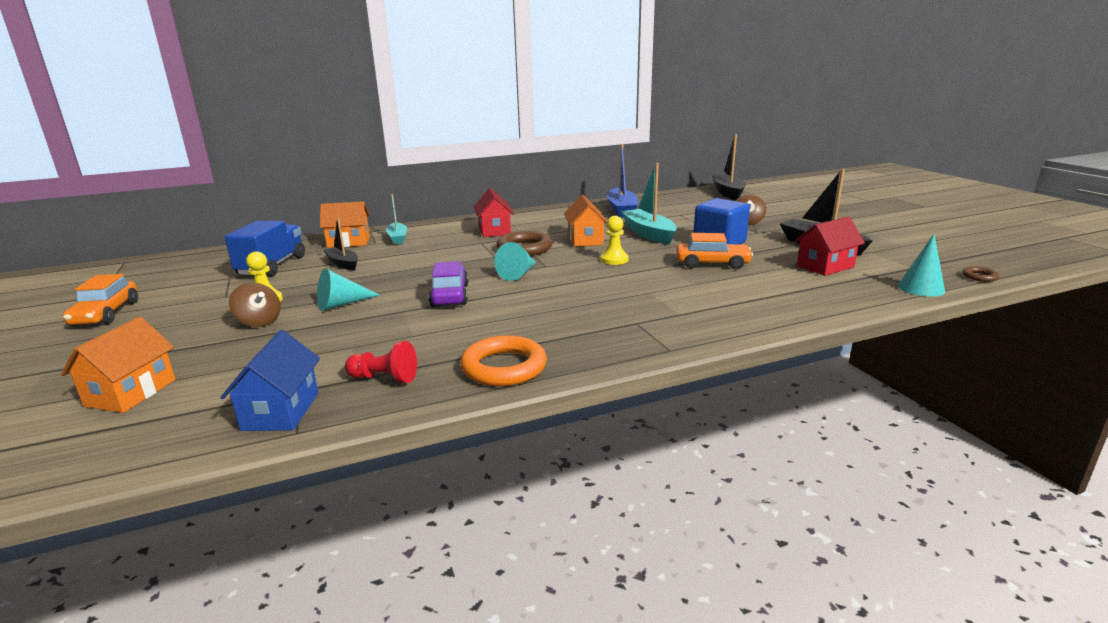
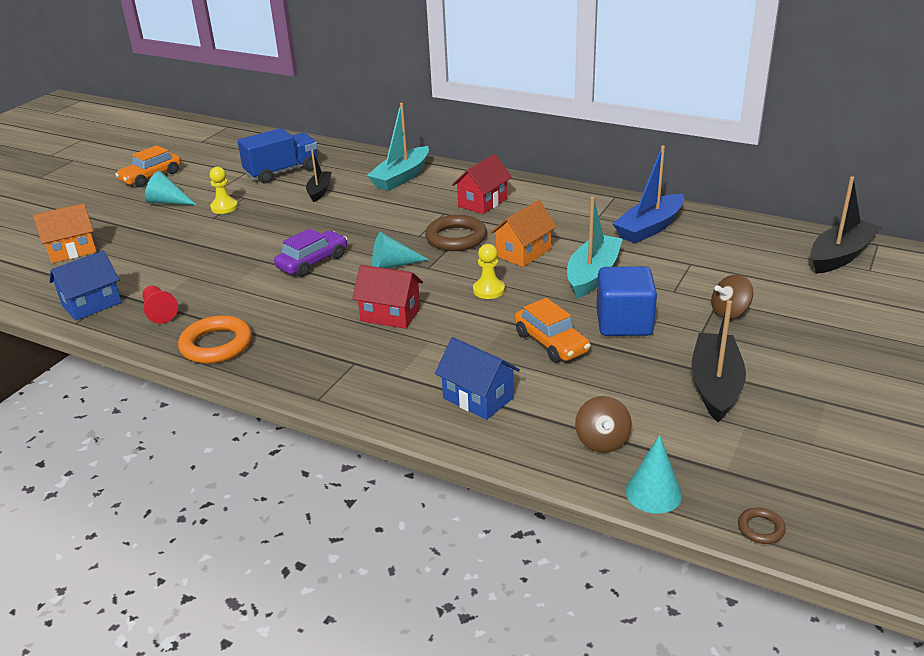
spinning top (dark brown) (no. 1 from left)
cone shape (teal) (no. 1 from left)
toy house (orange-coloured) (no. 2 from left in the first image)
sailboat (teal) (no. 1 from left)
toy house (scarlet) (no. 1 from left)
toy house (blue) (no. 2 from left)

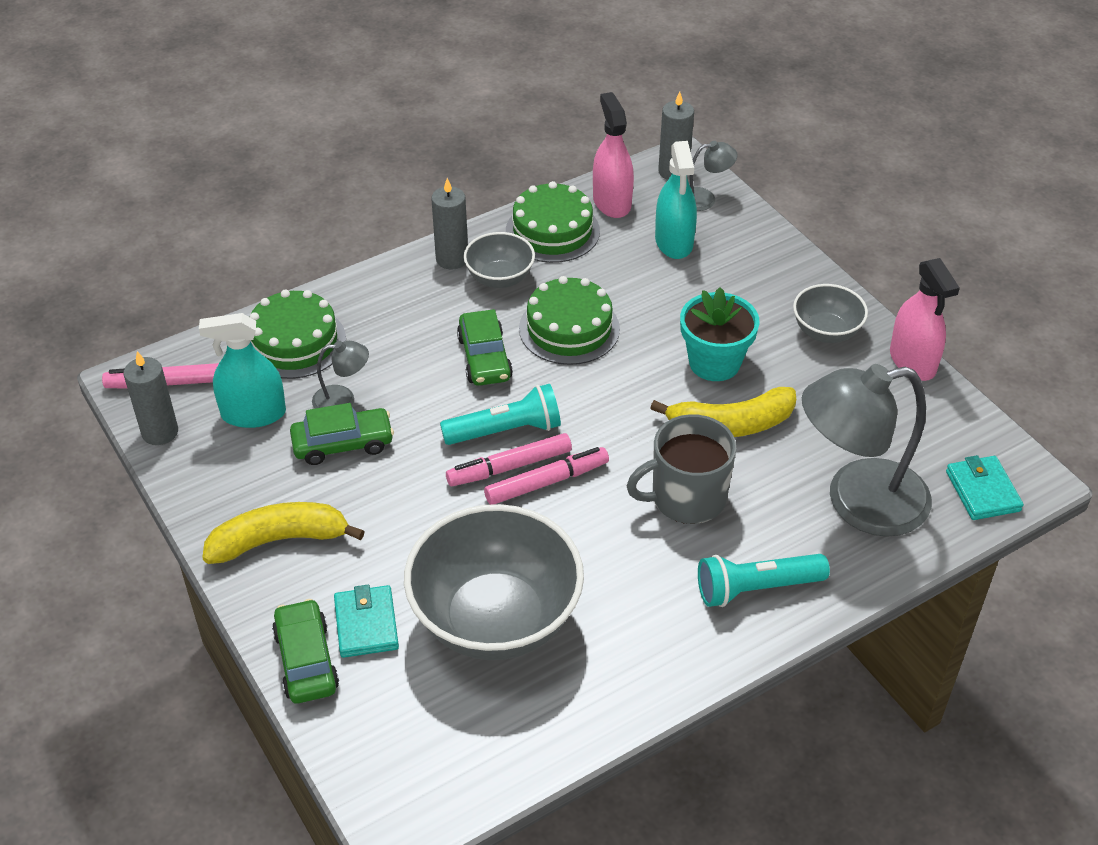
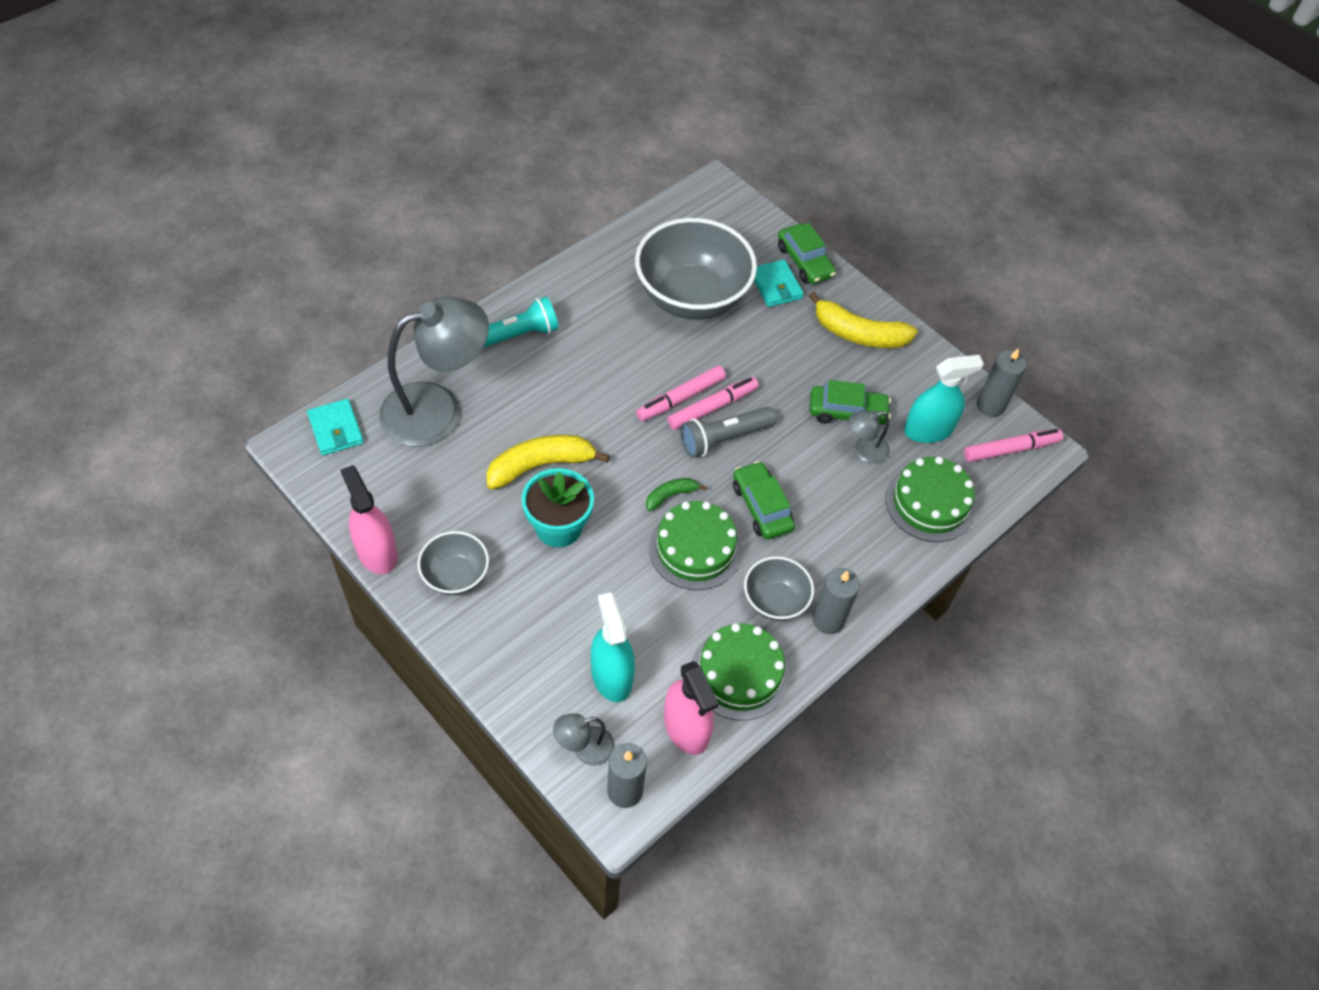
banana (golden) (no. 2 from left)
toy car (leaf-green) (no. 3 from left)
pocket torch (gray)
mug (gray)
banana (leaf-green)

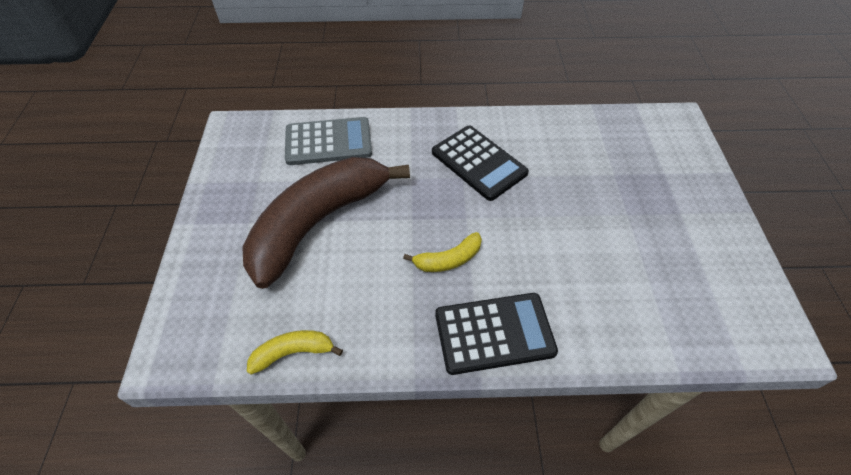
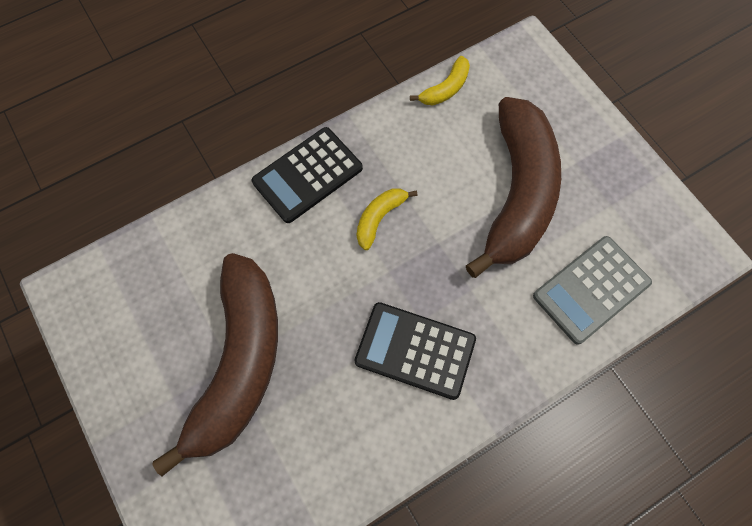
banana (dark brown) (no. 1 from left)

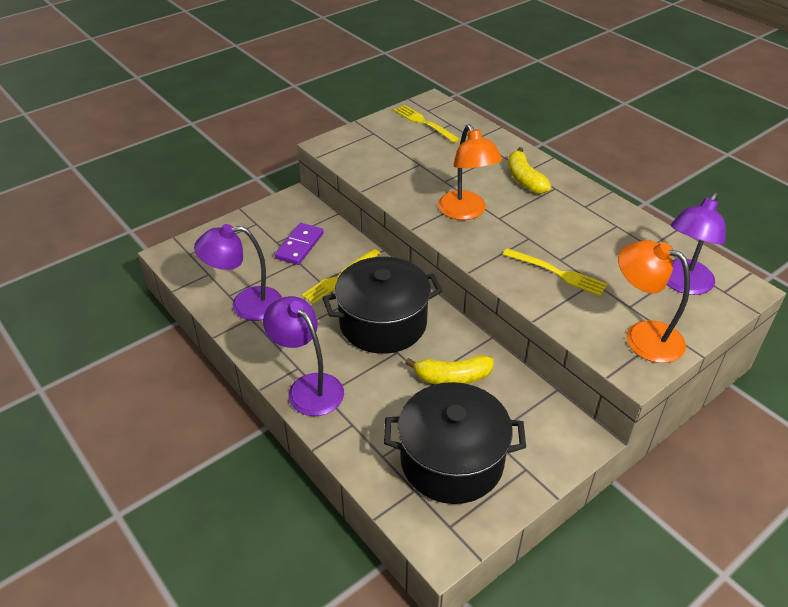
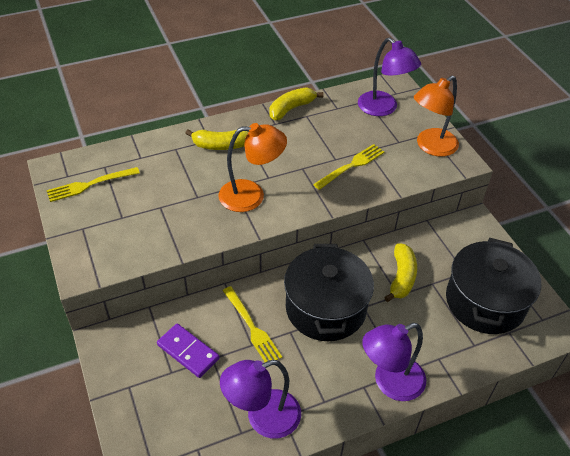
desk lamp (violet) (no. 1 from left)
banana (golden) (no. 2 from left)

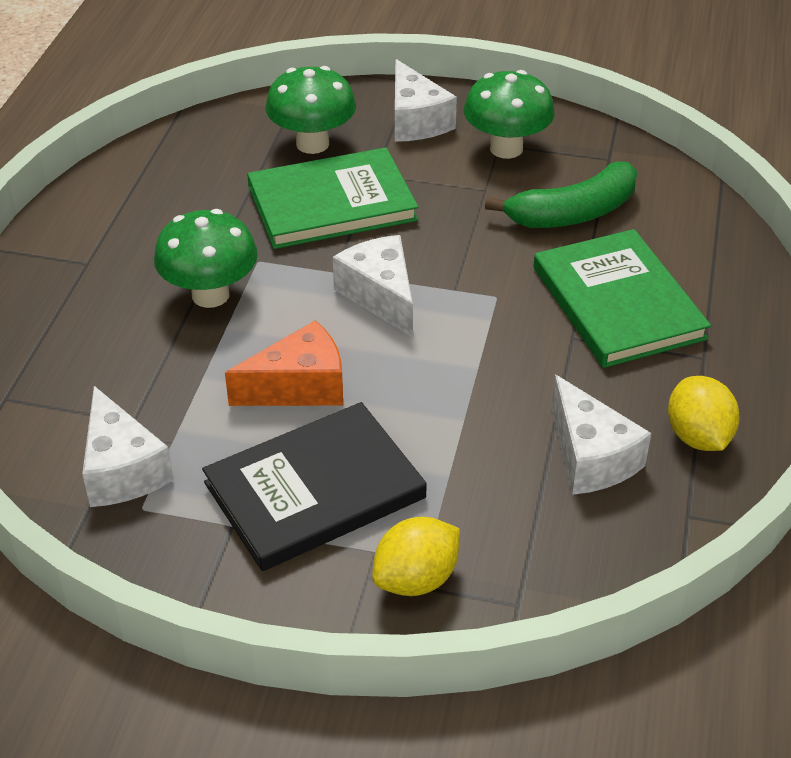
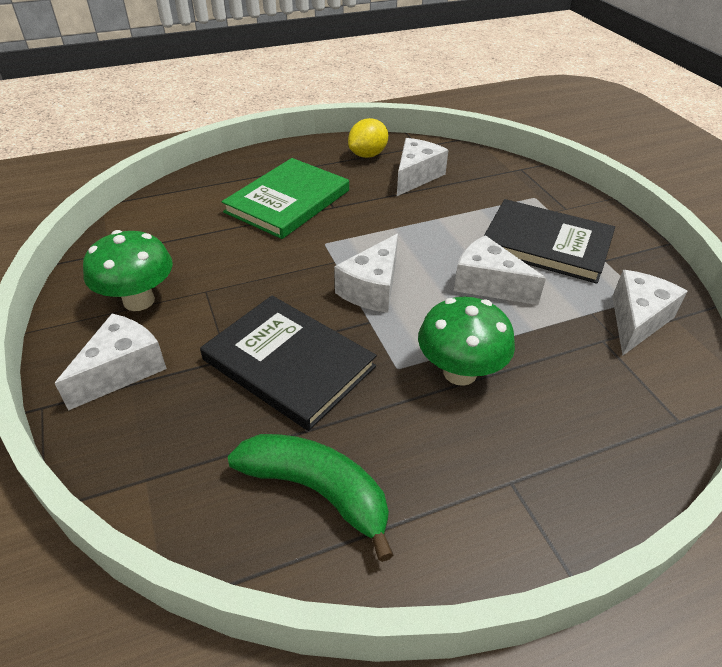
cheese wedge (pure white) (no. 4 from left)
hardback (jet-black) (no. 1 from left)
fungus (leaf-green) (no. 2 from left in the first image)
citrus fruit (golden) (no. 1 from left in the first image)
banana (leaf-green)

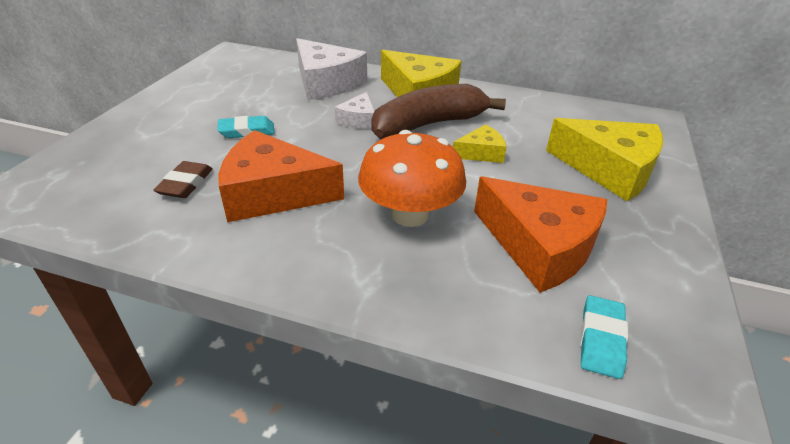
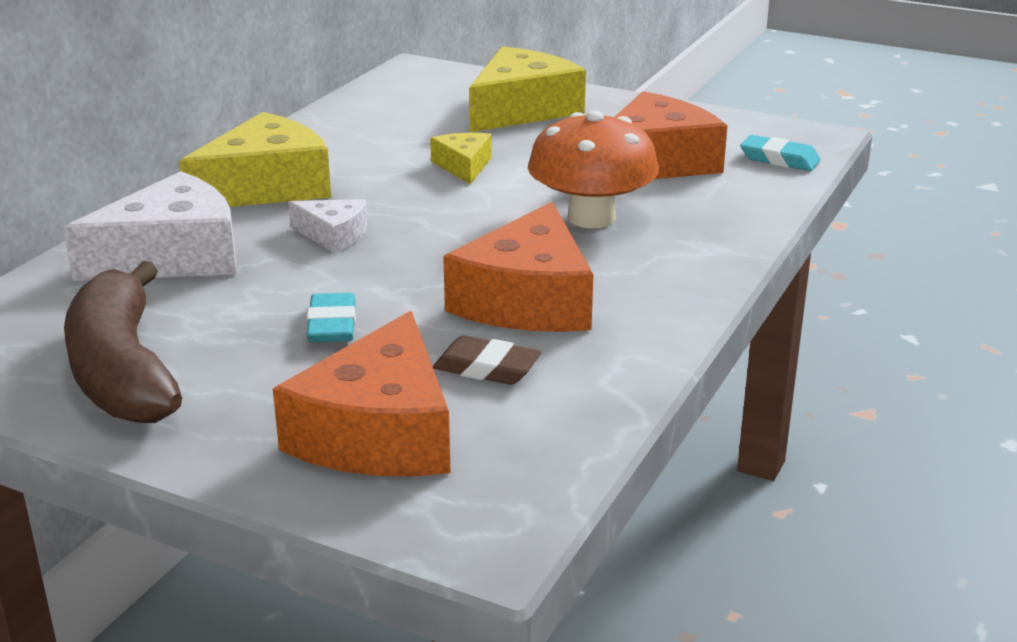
banana (dark brown)
cheese wedge (orange-coloured) (no. 1 from left)

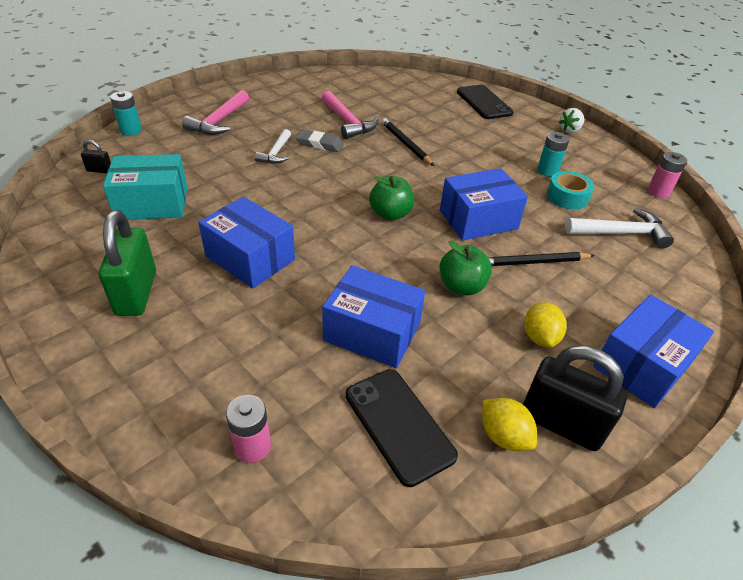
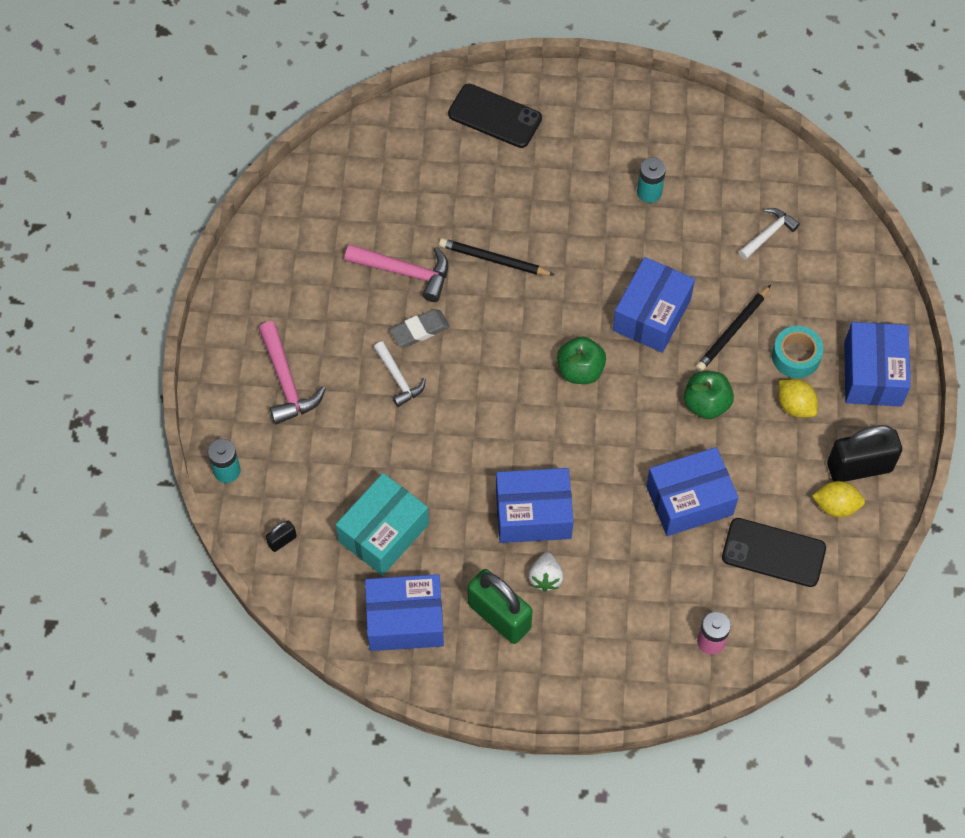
sticky tape (teal)
strawberry (pure white)
carpenter's hammer (pure white) (no. 2 from left)
AA battery (pink) (no. 2 from left in the first image)
parcel (blue) (no. 1 from left)

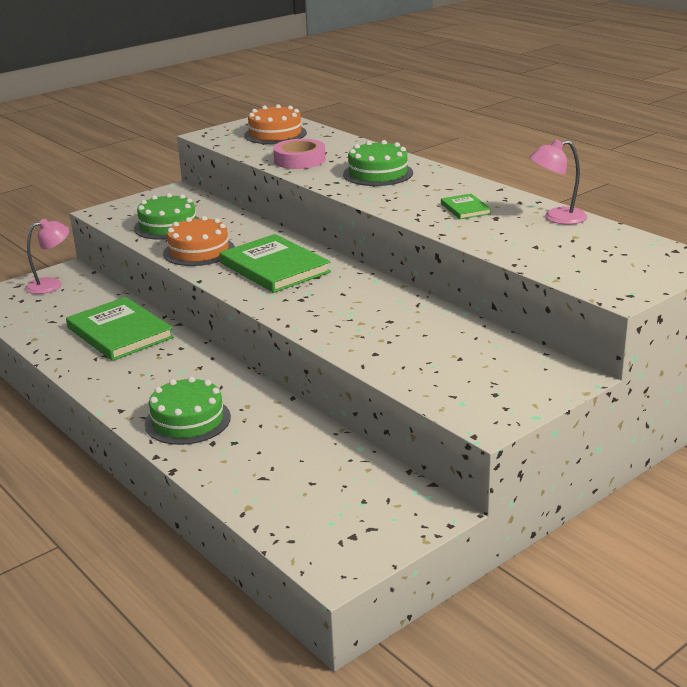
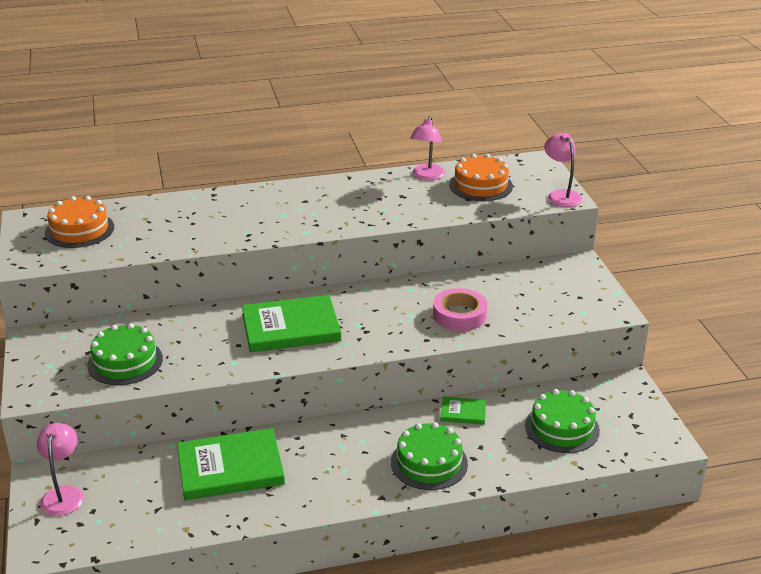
gateau (orange-coloured) (no. 2 from left)
sticky tape (pink)
gateau (leaf-green) (no. 3 from left)
hardback (leaf-green) (no. 3 from left)
desk lamp (pink) (no. 3 from left)

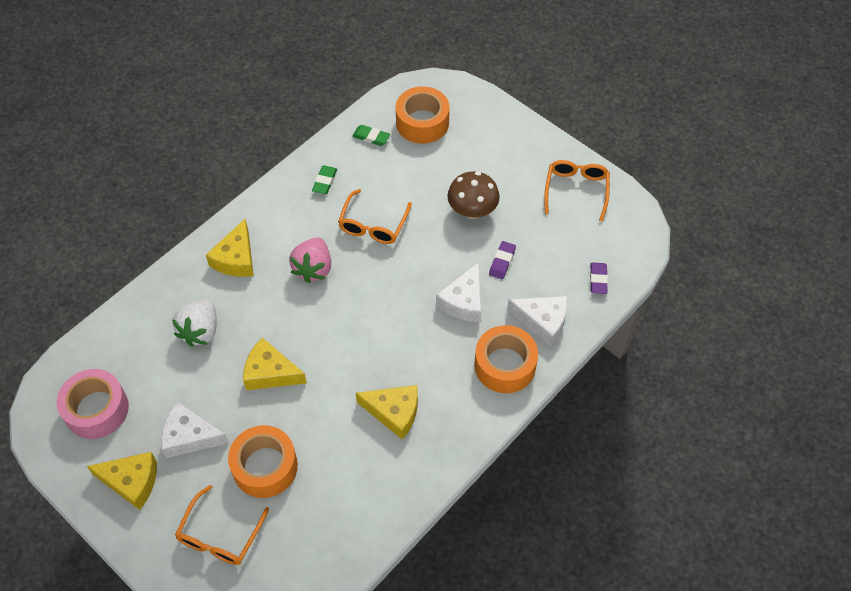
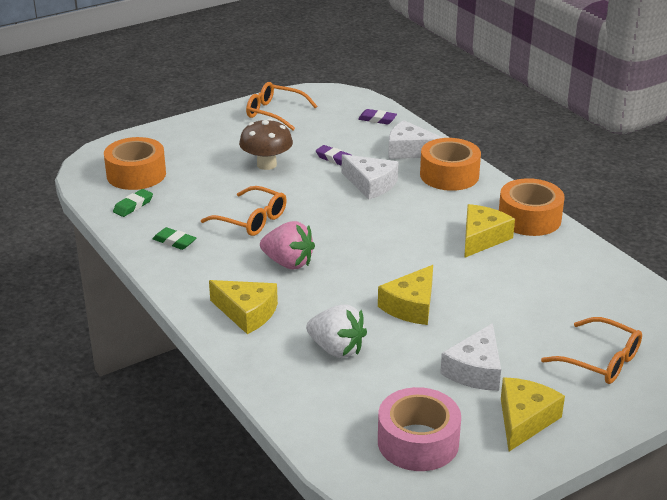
sticky tape (orange-coloured) (no. 3 from left)
cheese wedge (pure white) (no. 2 from left)

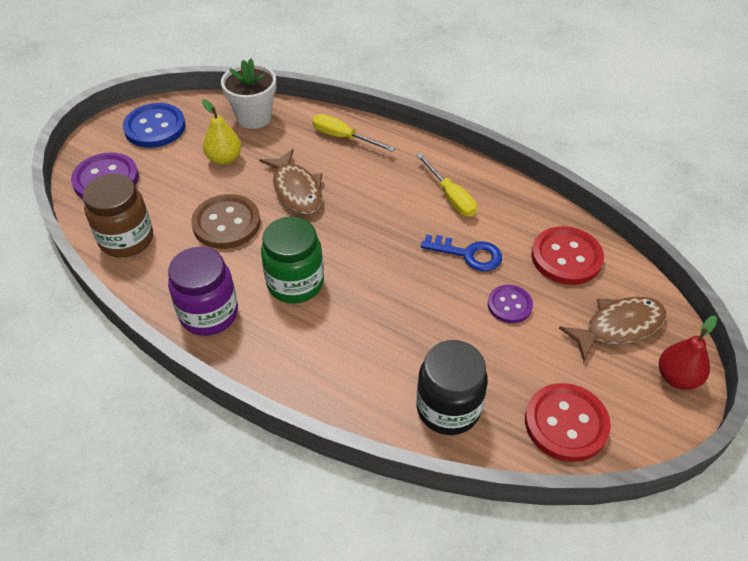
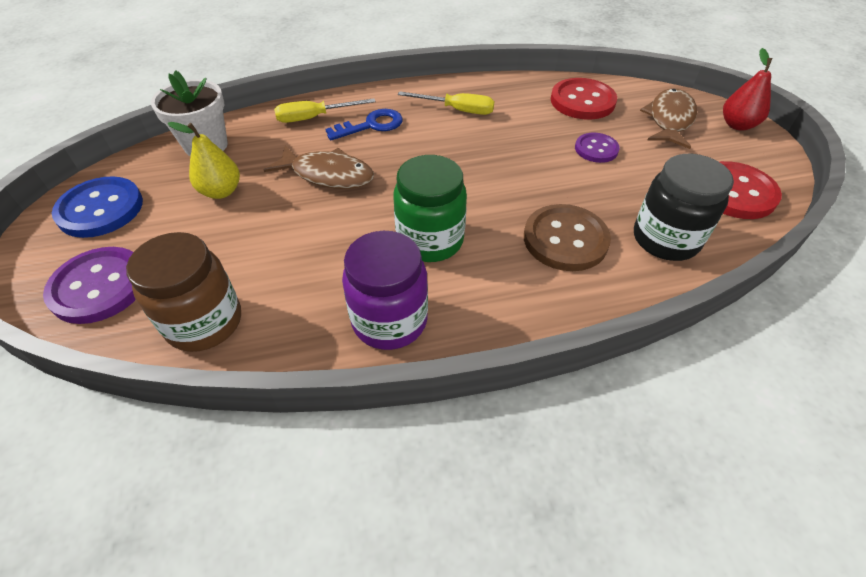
shirt button (dark brown)
latchkey (blue)

